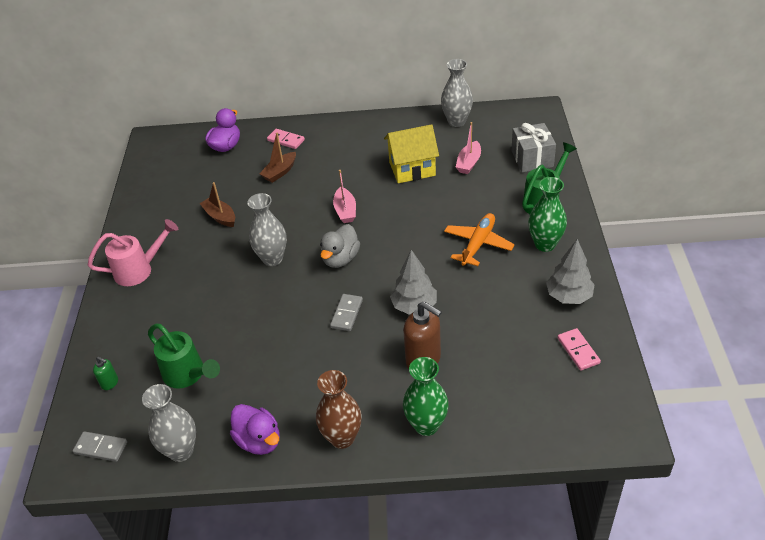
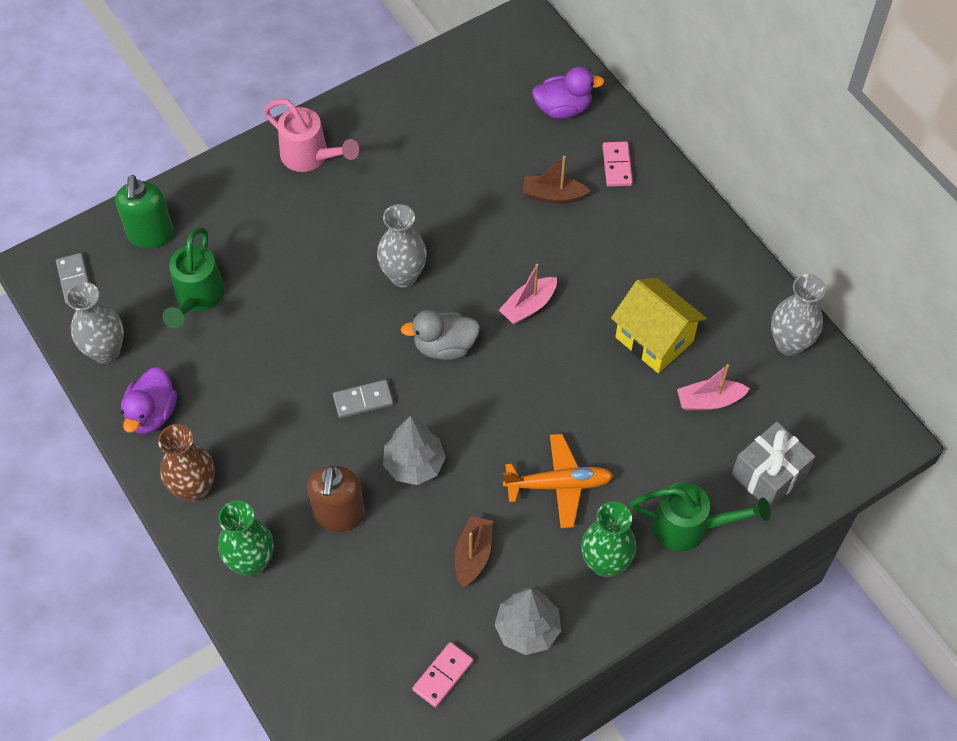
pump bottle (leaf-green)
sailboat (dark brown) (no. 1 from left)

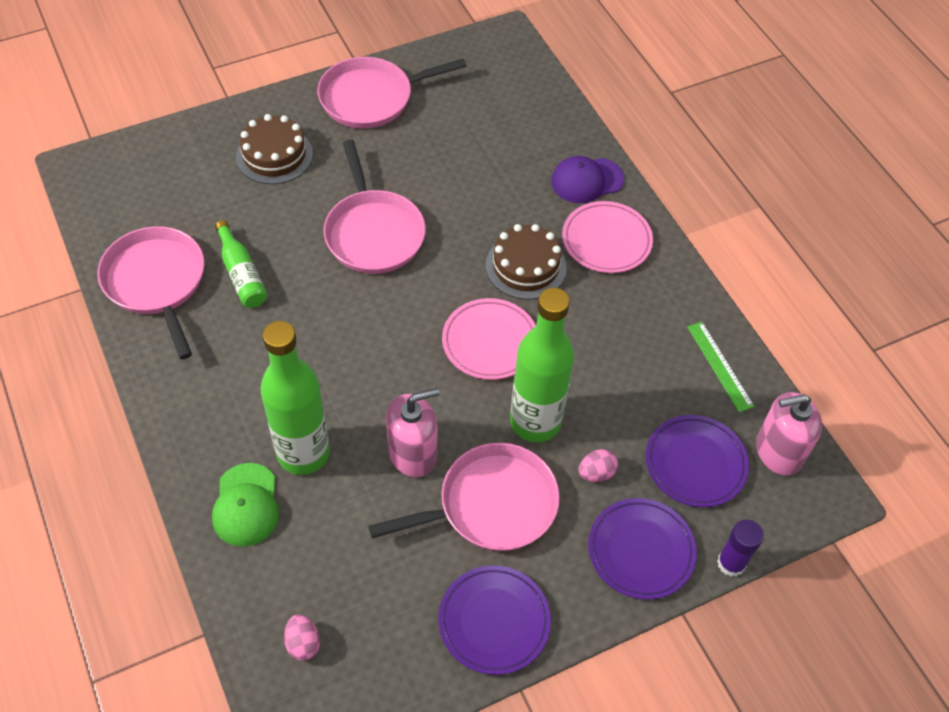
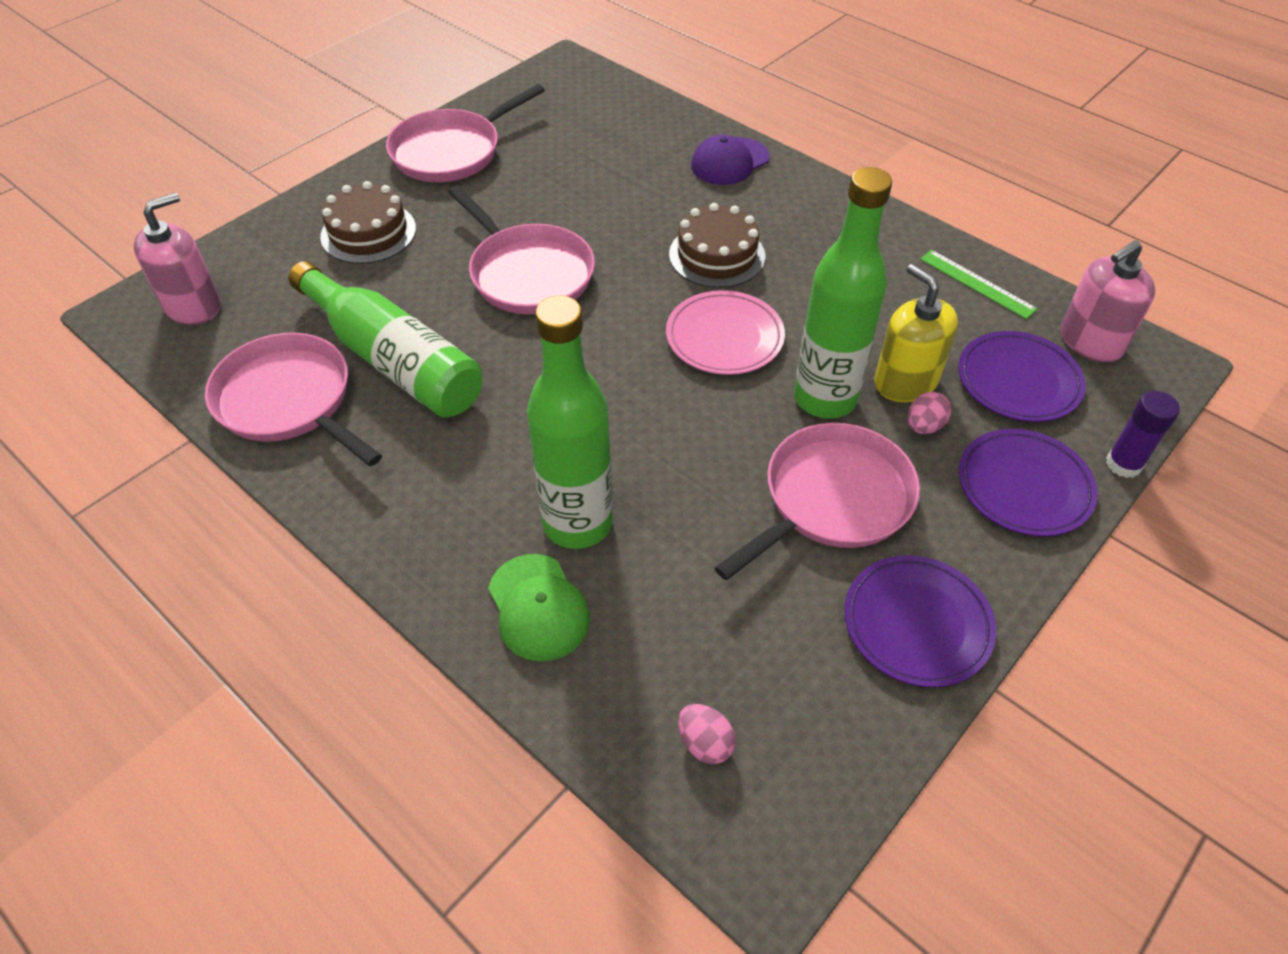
drink bottle (leaf-green) (no. 1 from left)
pump bottle (pink) (no. 1 from left)
dinner plate (pink) (no. 2 from left in the first image)
pump bottle (golden)

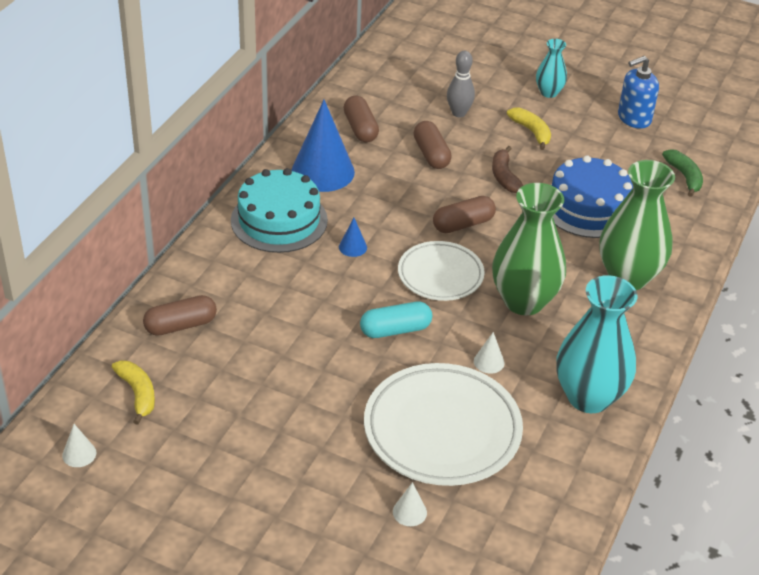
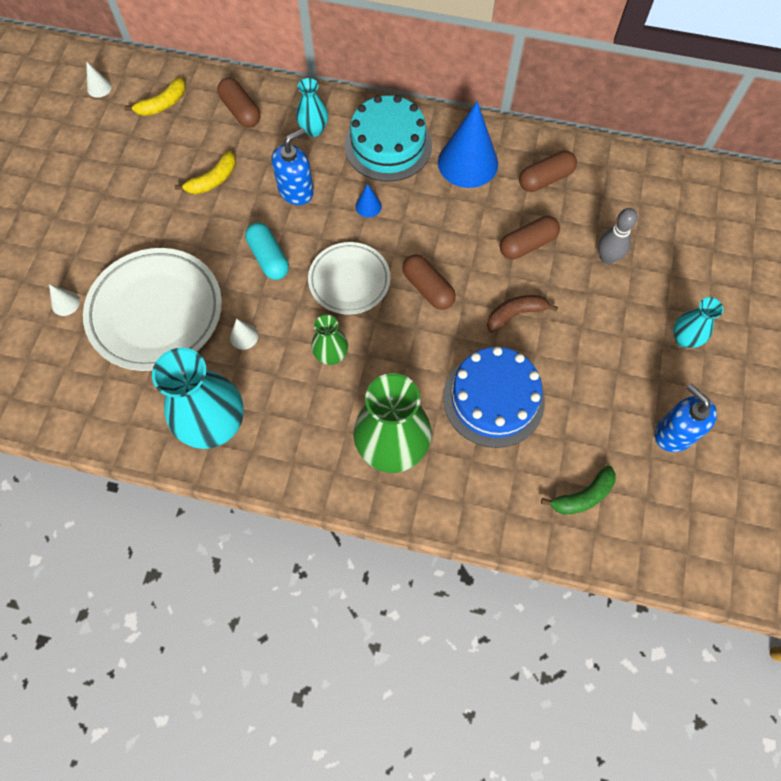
vase (leaf-green) (no. 1 from left)
banana (golden) (no. 2 from left)
pump bottle (blue) (no. 1 from left)
vase (teal) (no. 2 from left)

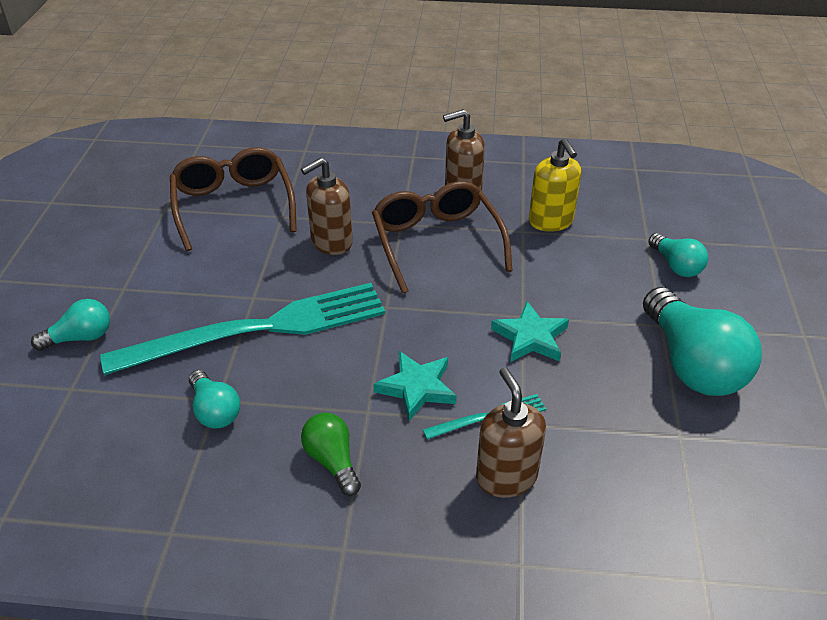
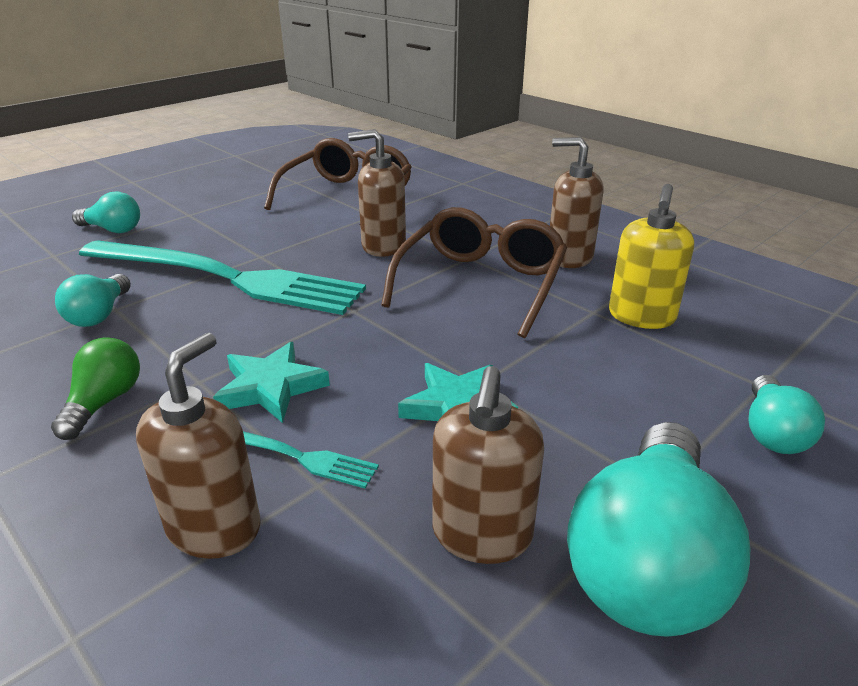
pump bottle (dark brown) (no. 3 from left)

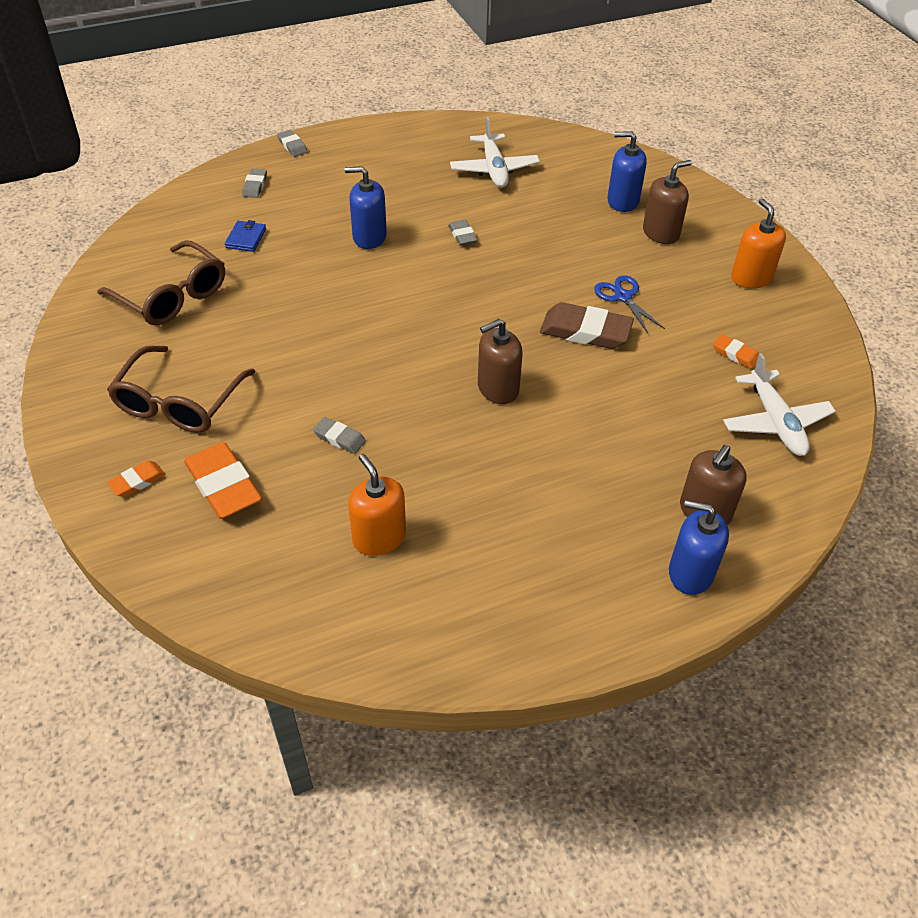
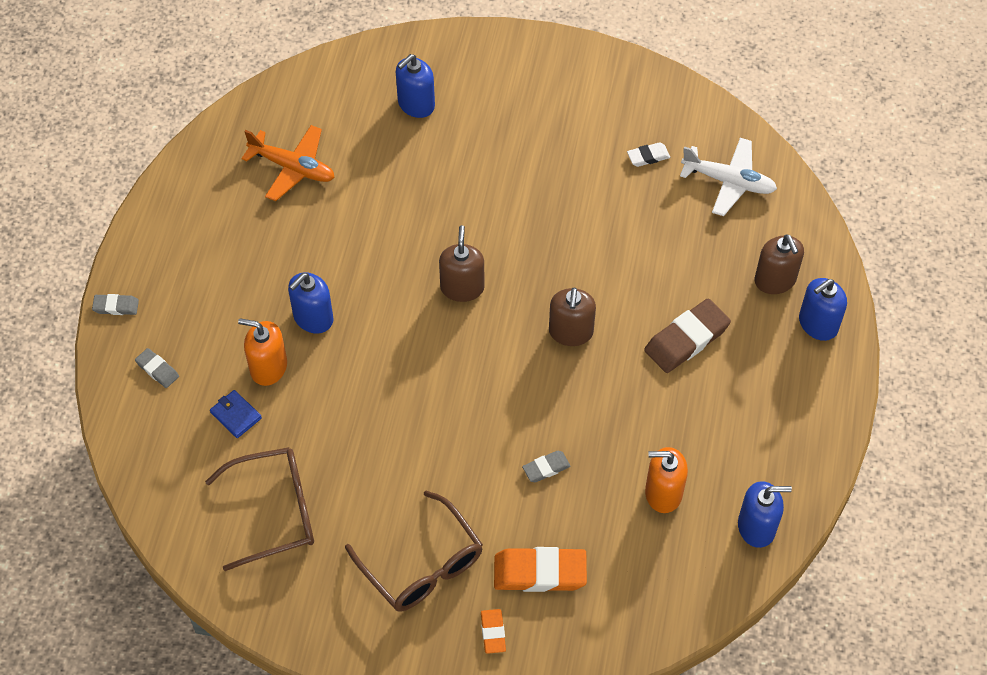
pencil eraser (gray) (no. 4 from left in the first image)
aeroplane (orange-coloured)
pencil eraser (dark brown)
shears (blue)
pump bottle (dark brown) (no. 1 from left)
pencil eraser (pure white)
pump bottle (orange-coloured) (no. 1 from left)
pump bottle (blue) (no. 3 from left)

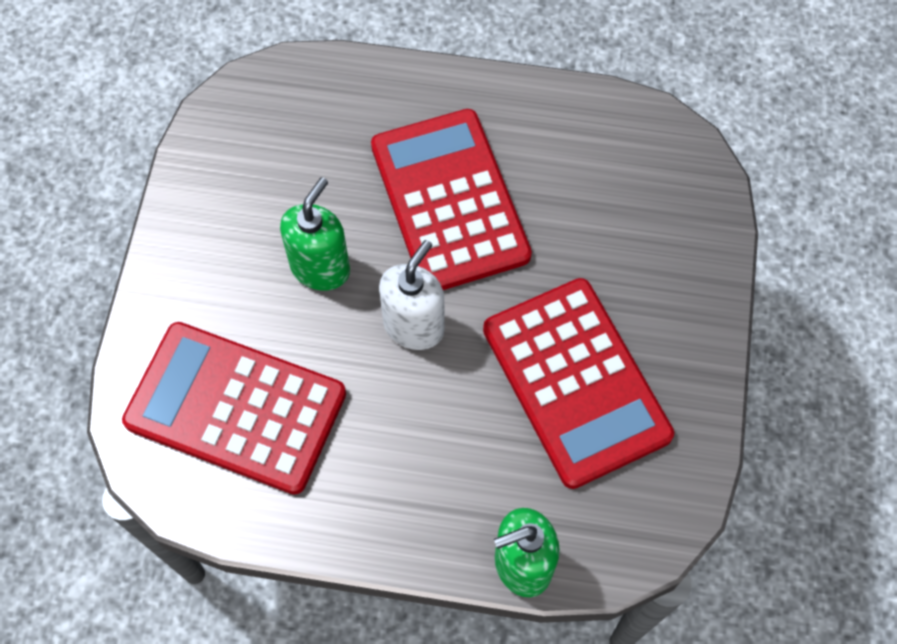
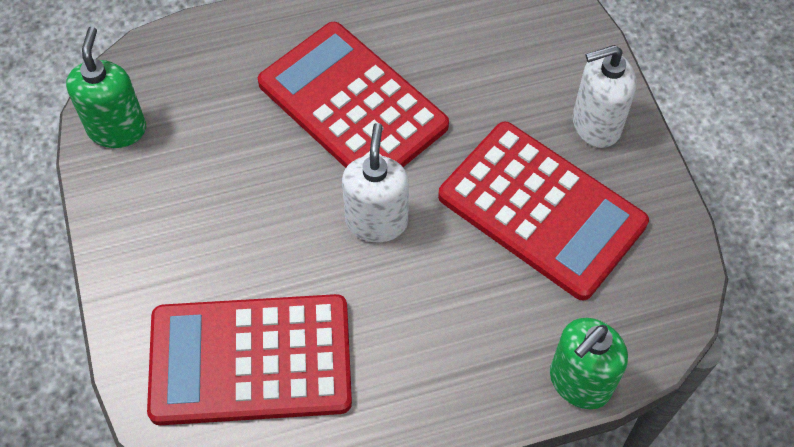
pump bottle (leaf-green) (no. 1 from left)
pump bottle (pure white) (no. 2 from left)

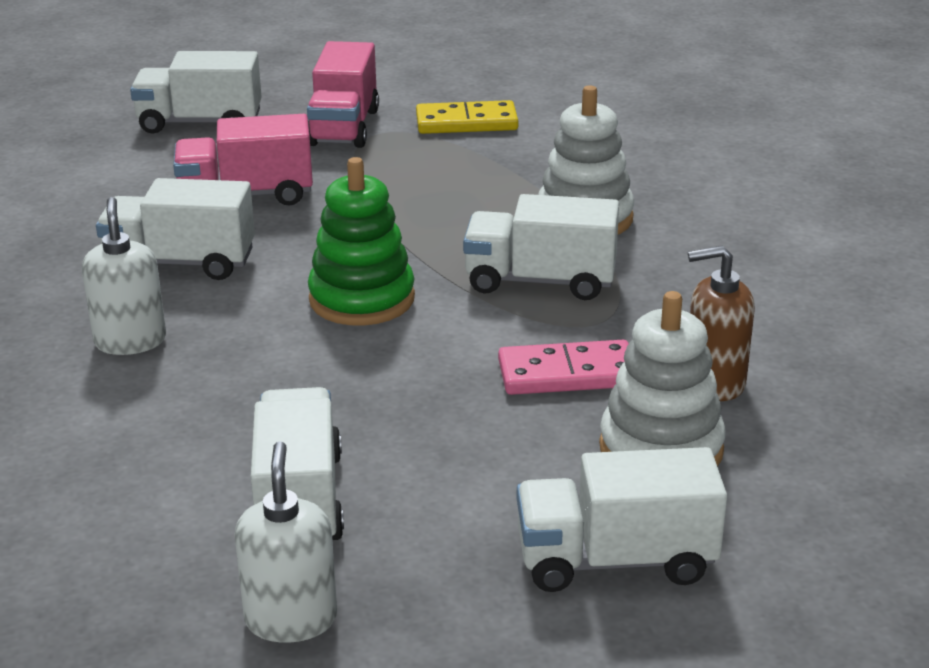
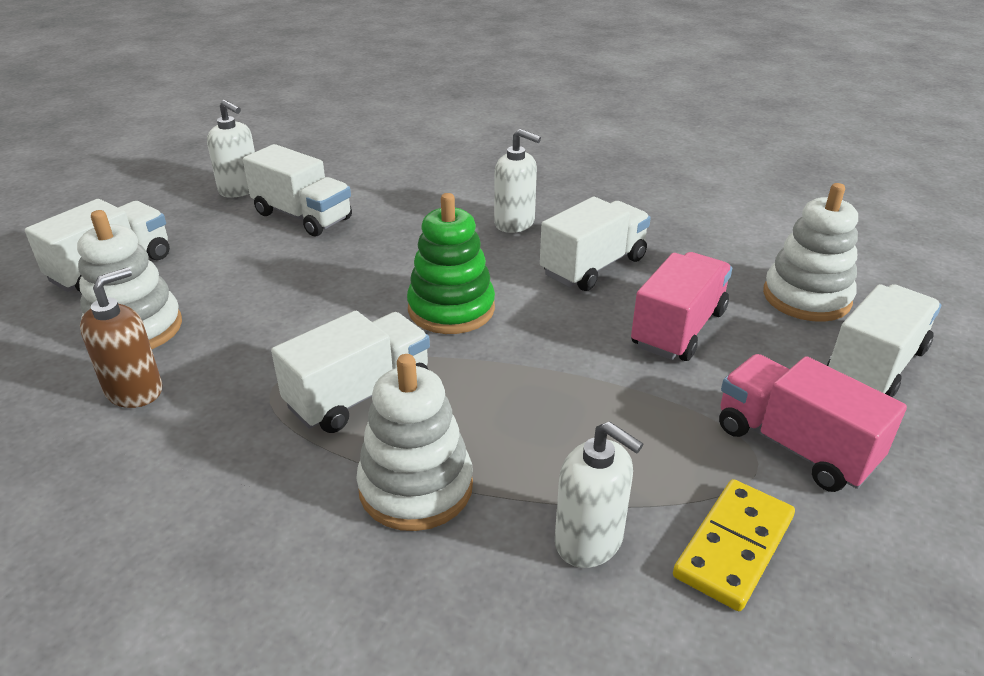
domino tile (pink)
pump bottle (pure white) (no. 3 from left)
ring stacker (pure white) (no. 3 from left)

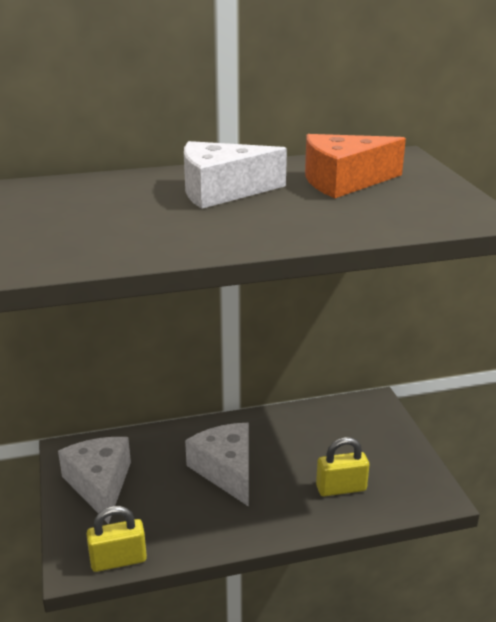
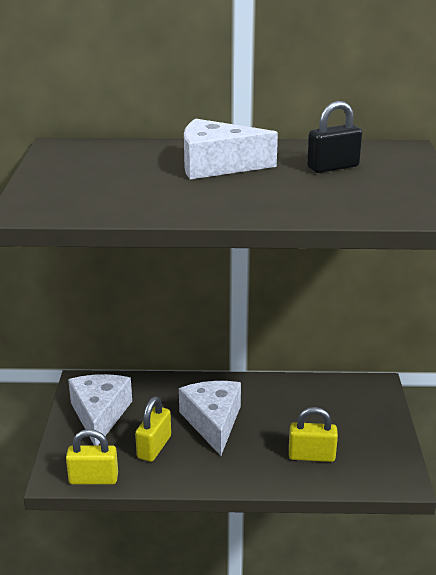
small lock (jet-black)
small lock (golden) (no. 2 from left)

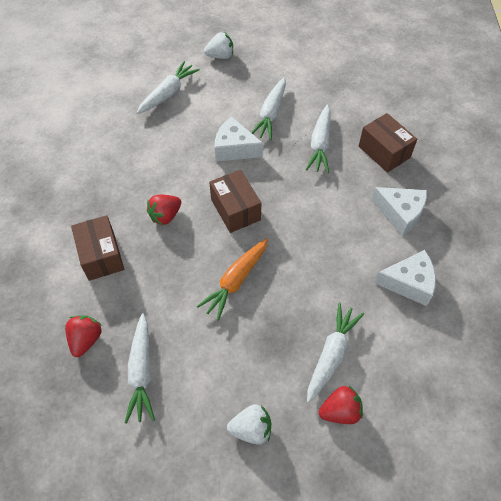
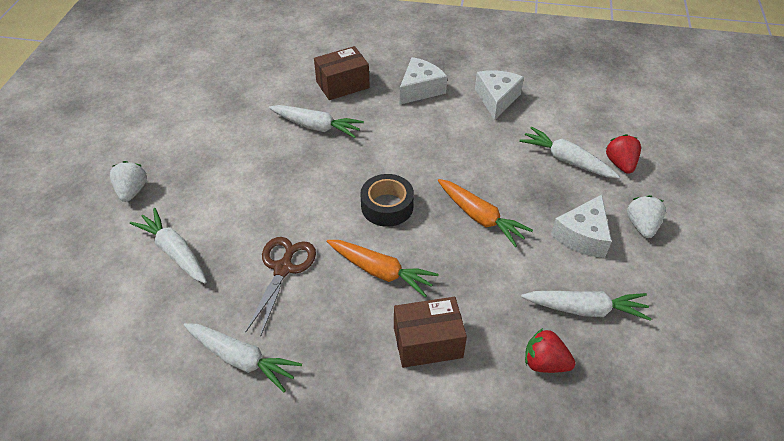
toy carrot (orange-coloured) (no. 1 from left)
sticky tape (jet-black)
cheese wedge (pure white) (no. 3 from left)
toy carrot (pure white) (no. 2 from left)
shears (dark brown)

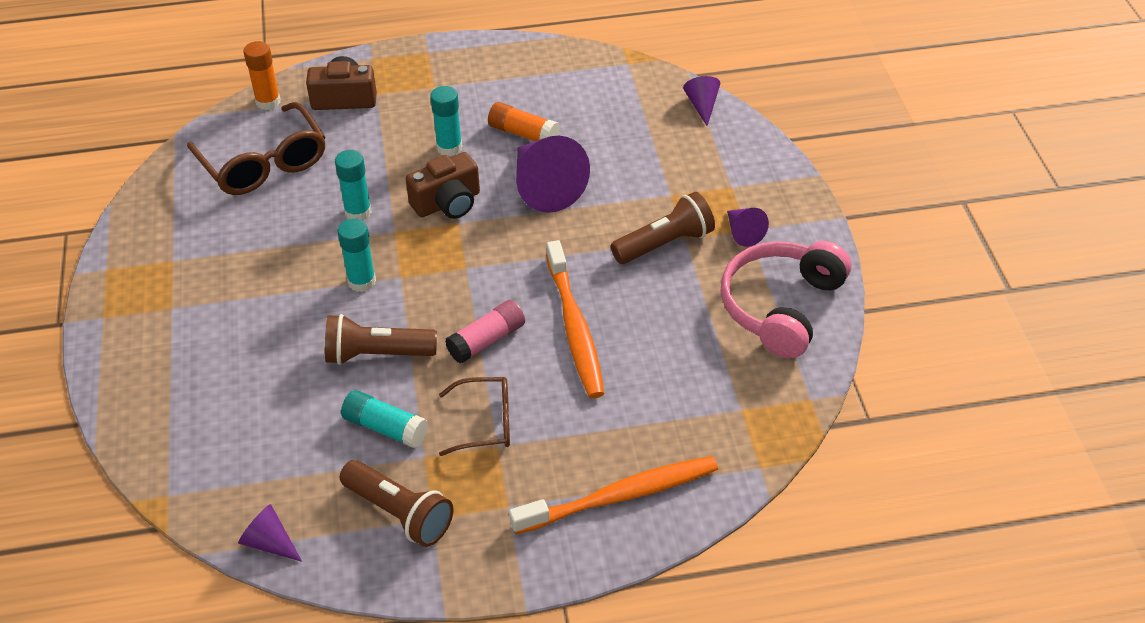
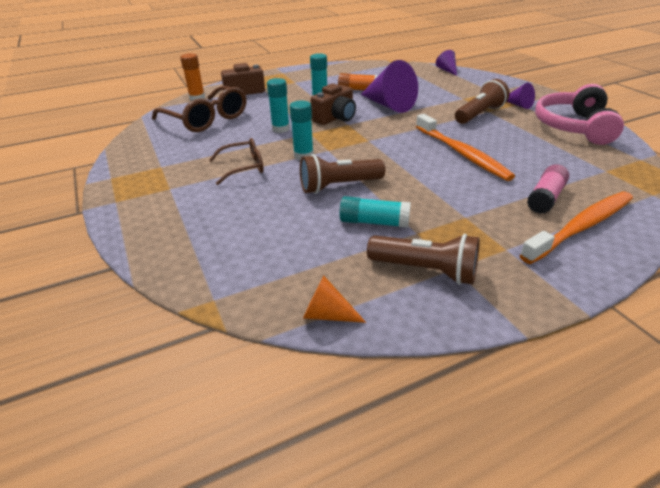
cone shape (orange-coloured)
eyeglasses (dark brown) (no. 2 from left)
glue (pink)

